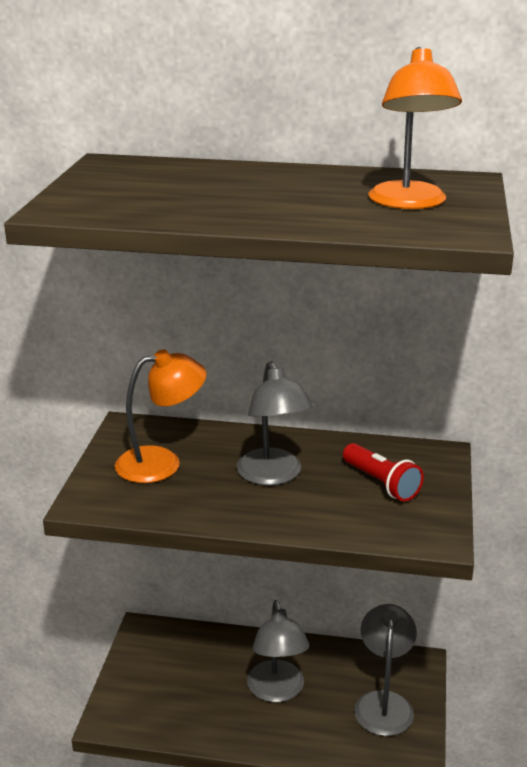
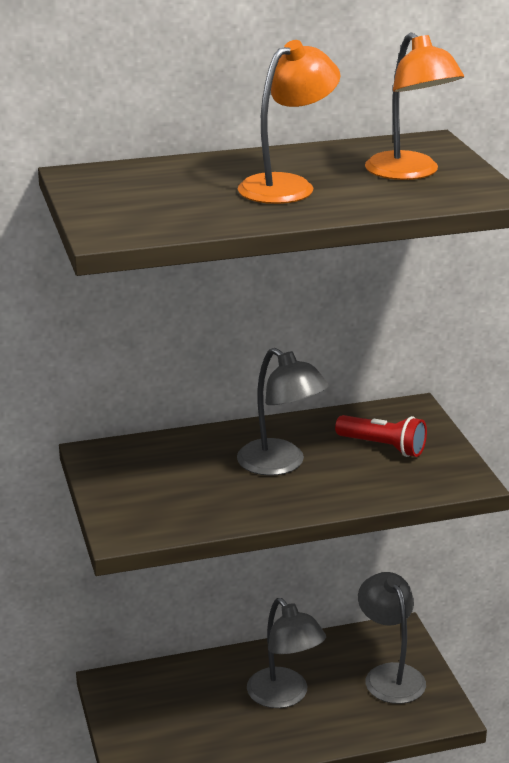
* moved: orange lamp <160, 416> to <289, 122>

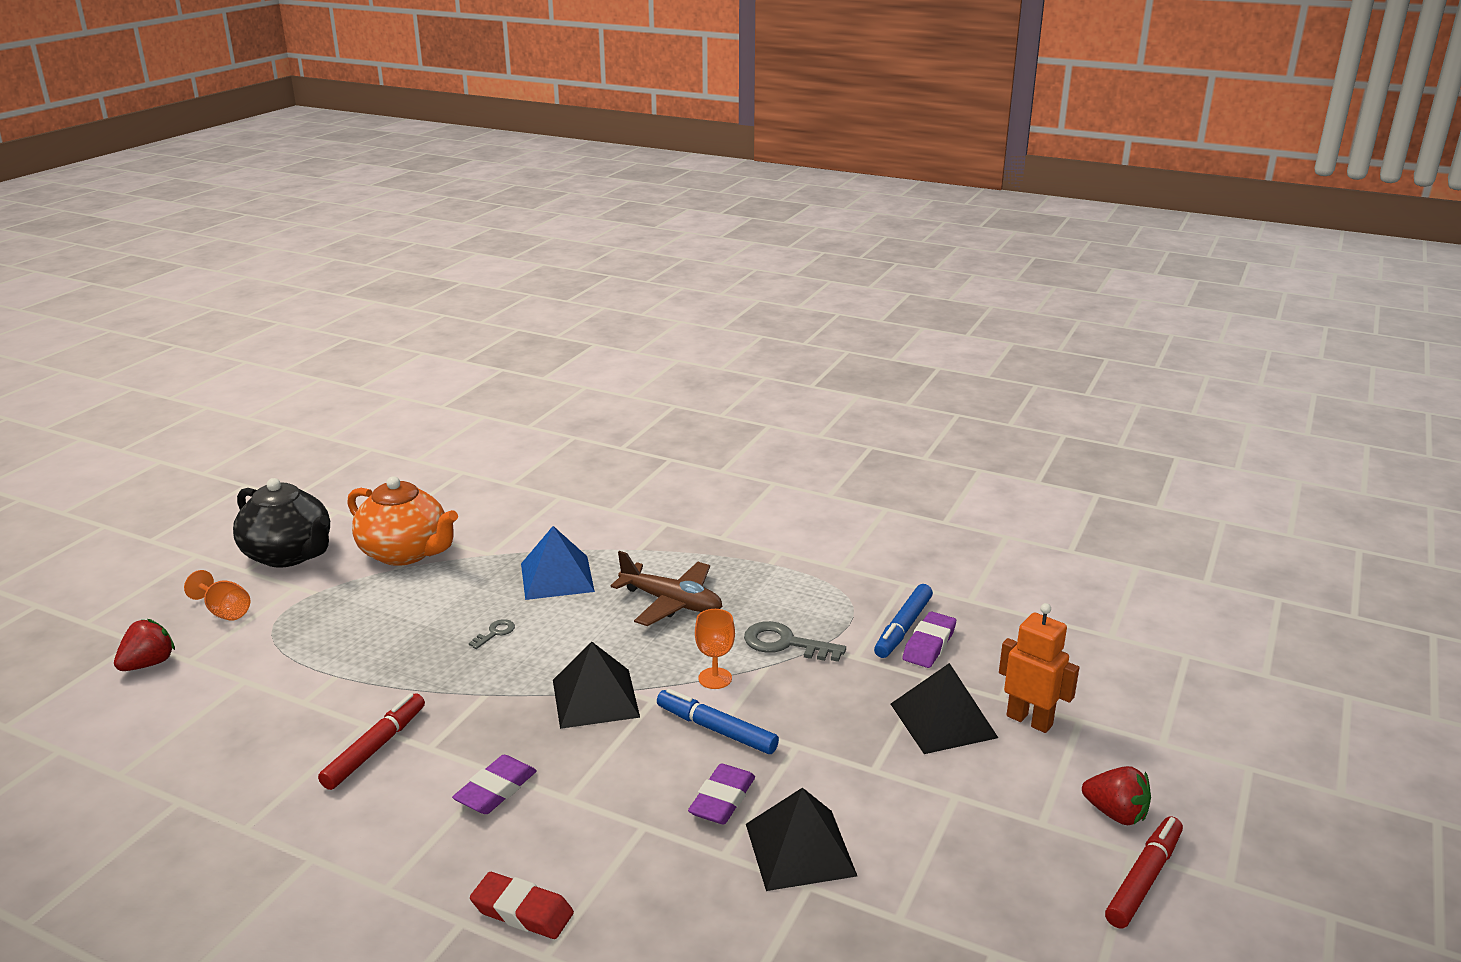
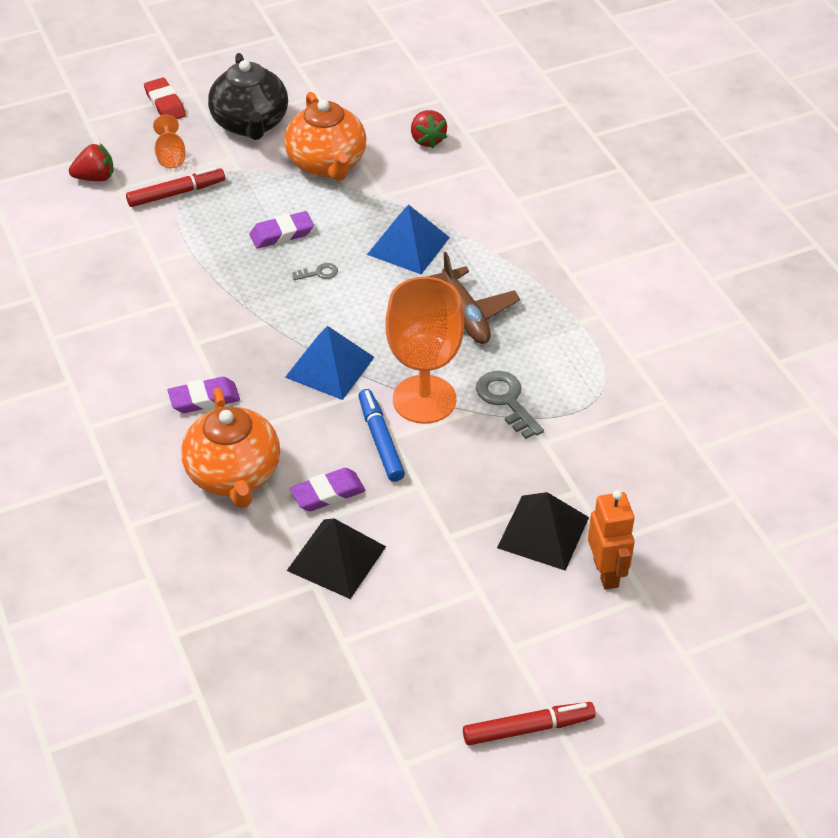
* moved: red marker <371, 741> to <175, 187>
* moved: red eraser <522, 905> to <165, 98>
* recoloured: black pyramid <596, 685> to blue pyramid <330, 363>
* resized: orange goblet <715, 649> = <424, 350> x2.16
* removed: blue marker <903, 621>
* moved: purple eraser <929, 640> to <282, 229>
* moved: red strawberry <1116, 795> to <429, 129>
* added: orange teapot <230, 448>

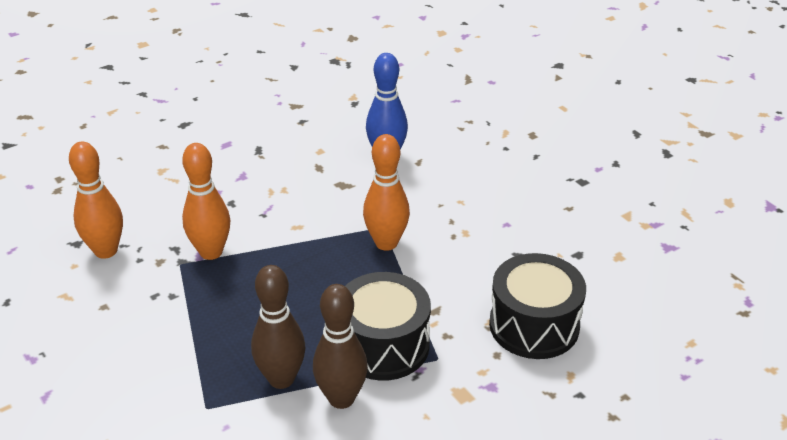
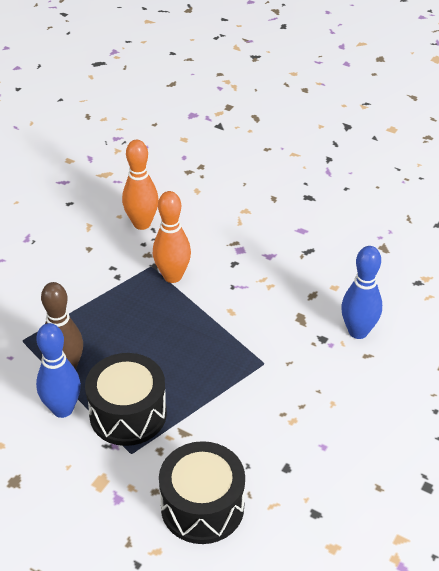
* recoloured: brown bowling pin <340, 346> to blue bowling pin <58, 370>
* removed: orange bowling pin <386, 192>

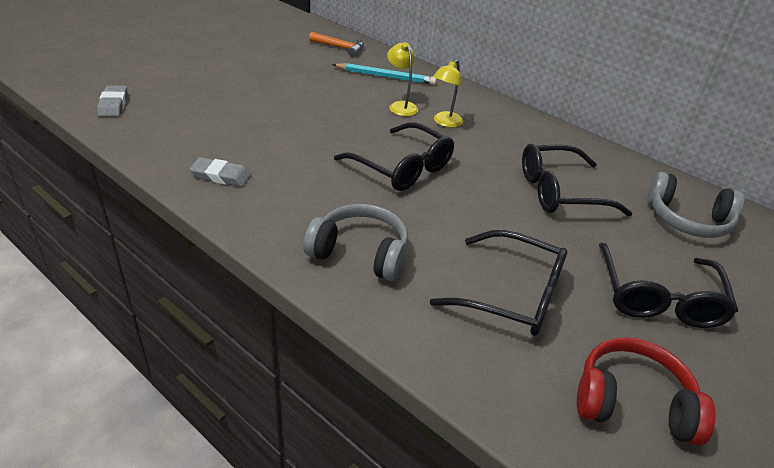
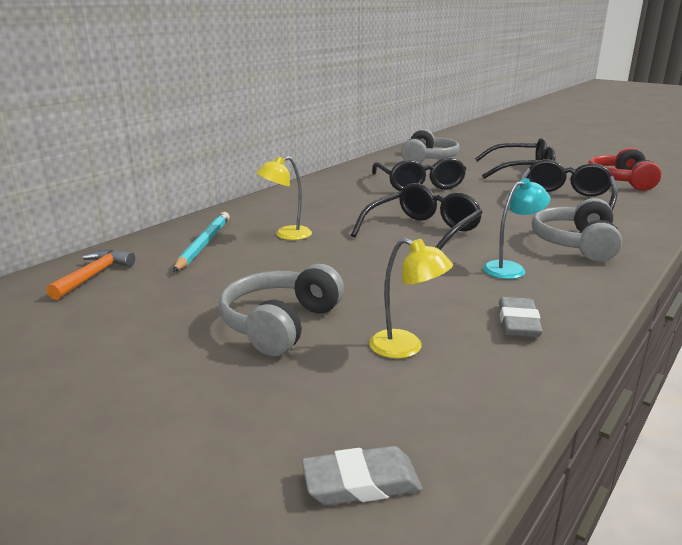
* moved: yellow lamp <448, 93> to <411, 298>
* added: grey headphones <281, 310>
* added: turquoise lamp <516, 228>

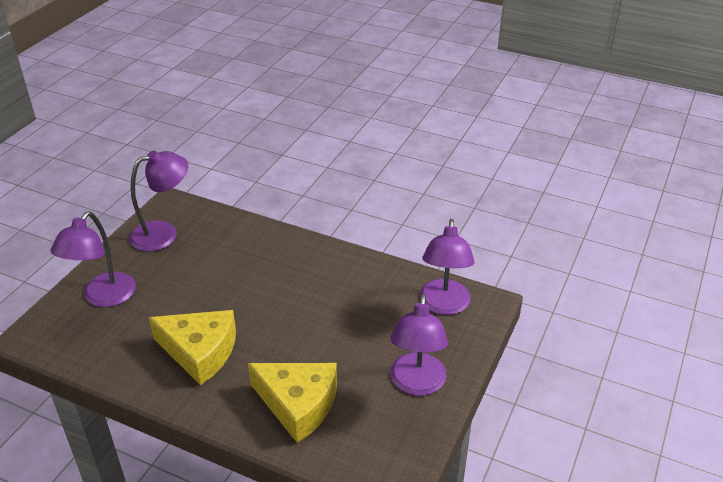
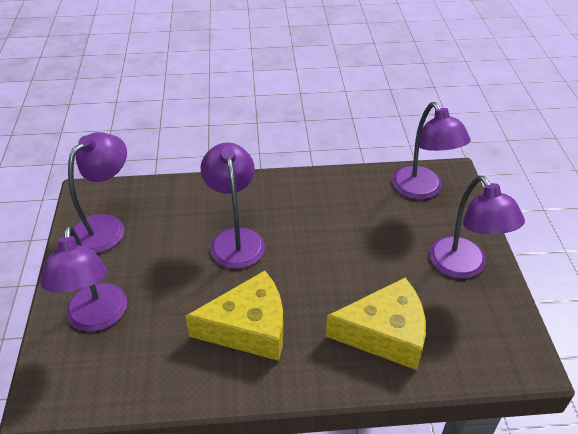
* added: purple lamp <233, 206>

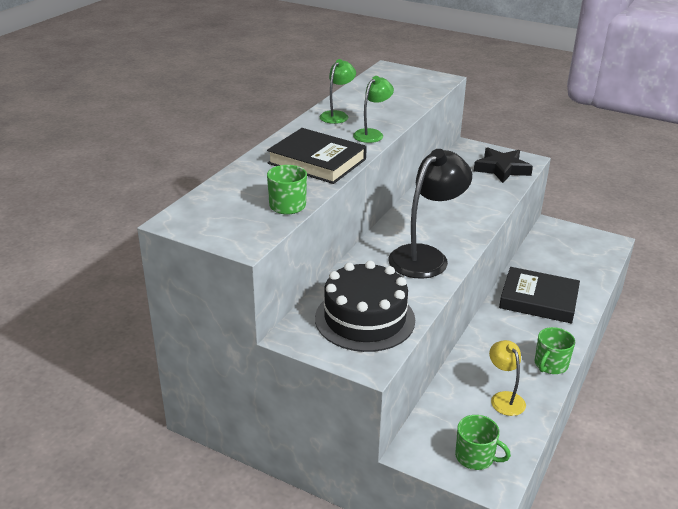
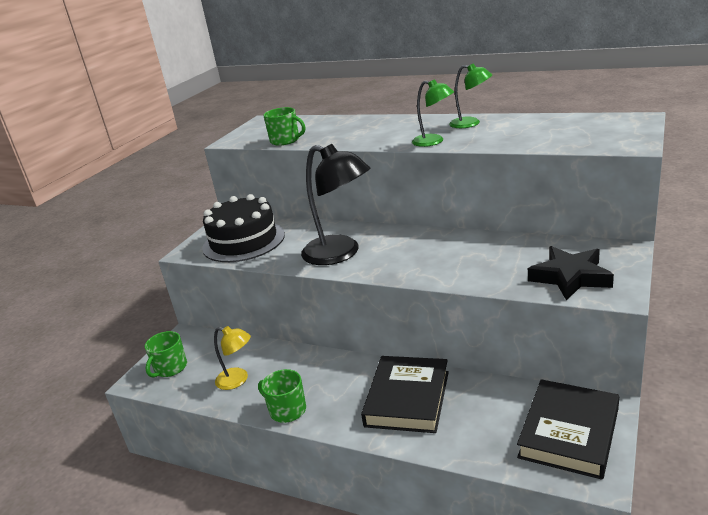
* moved: black book <317, 156> to <568, 429>
* turned: yellow lamp <507, 378> = <232, 358> 45 degrees clockwise

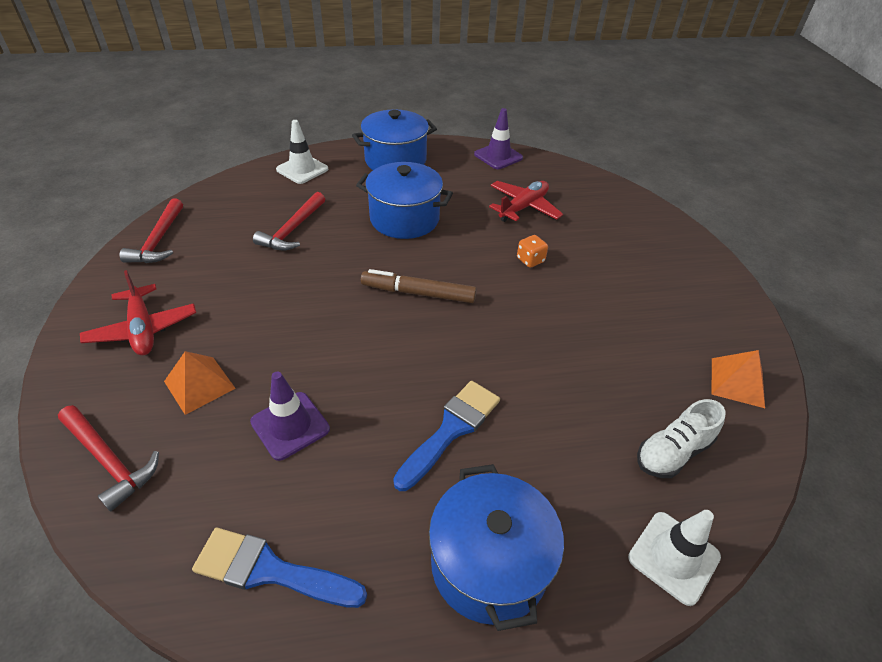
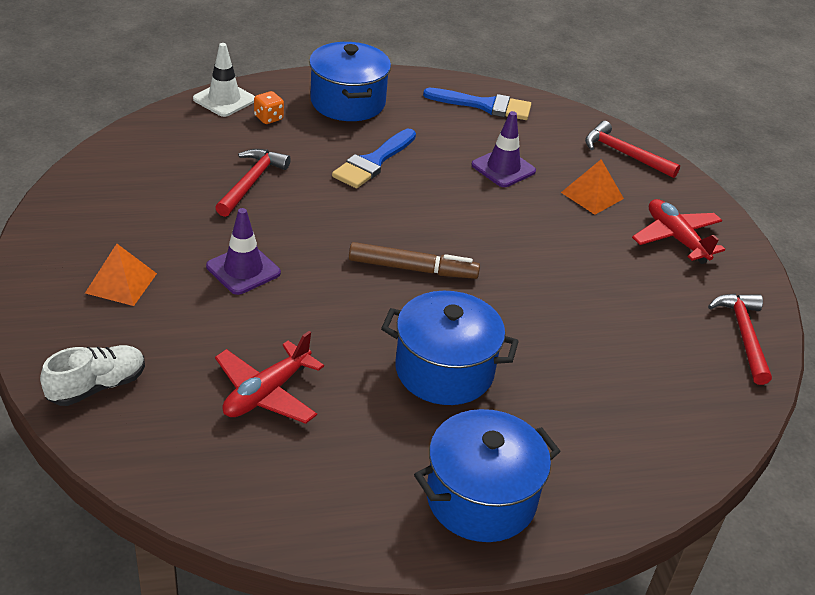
* moved: red hammer <289, 221> to <253, 183>
* removed: white traffic cone <302, 152>
* moved: purple traffic cone <498, 138> to <243, 251>
* moved: orange dice <532, 251> to <269, 107>
* moved: white shoe <681, 438> to <92, 375>
* moved: orange pyramid <738, 379> to <121, 275>

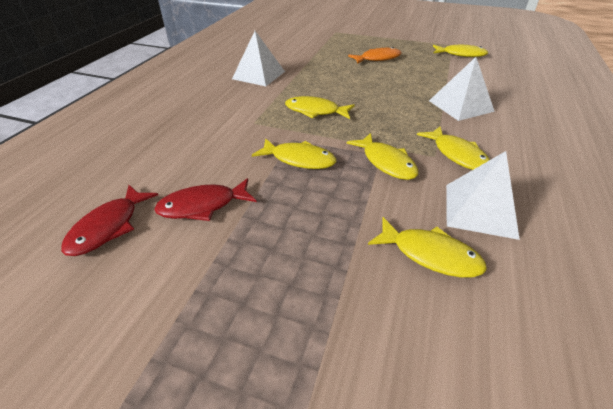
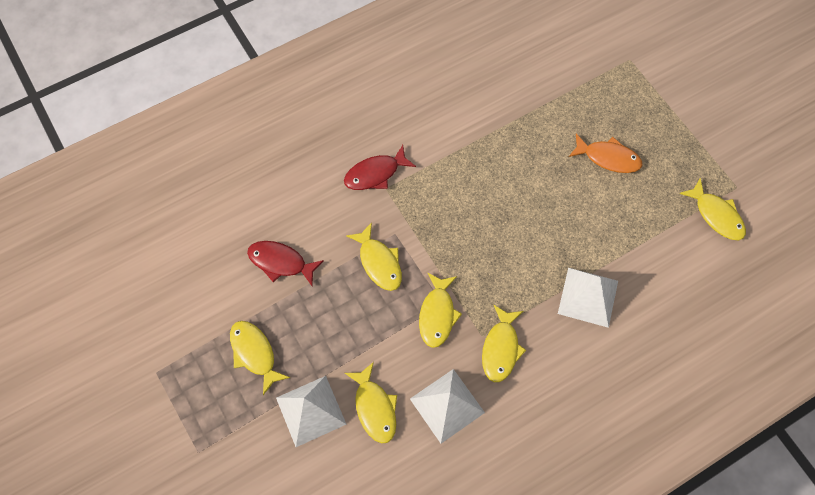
* moved: red fish <109, 220> to <380, 167>
* moved: white pyramid <258, 58> to <311, 411>
* moved: yellow fish <320, 107> to <260, 358>

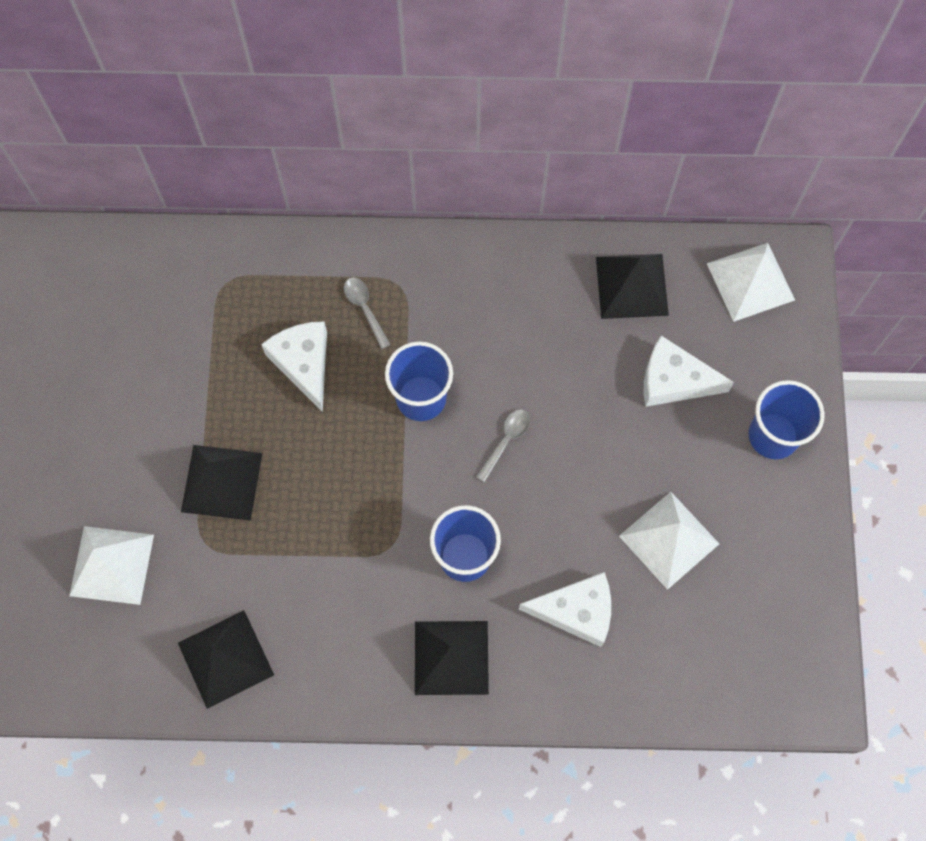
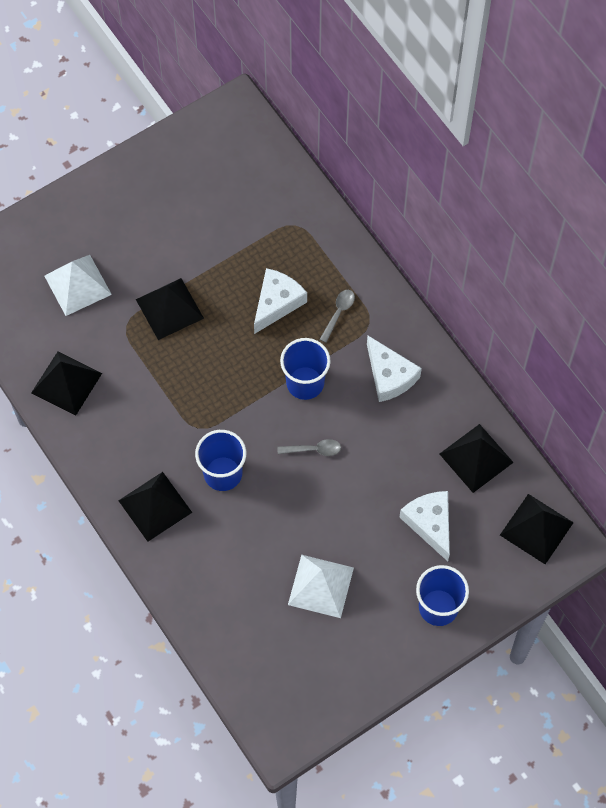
* moved: white cheese <565, 609> to <394, 368>
* recoloured: white pyramid <751, 282> to black pyramid <537, 529>

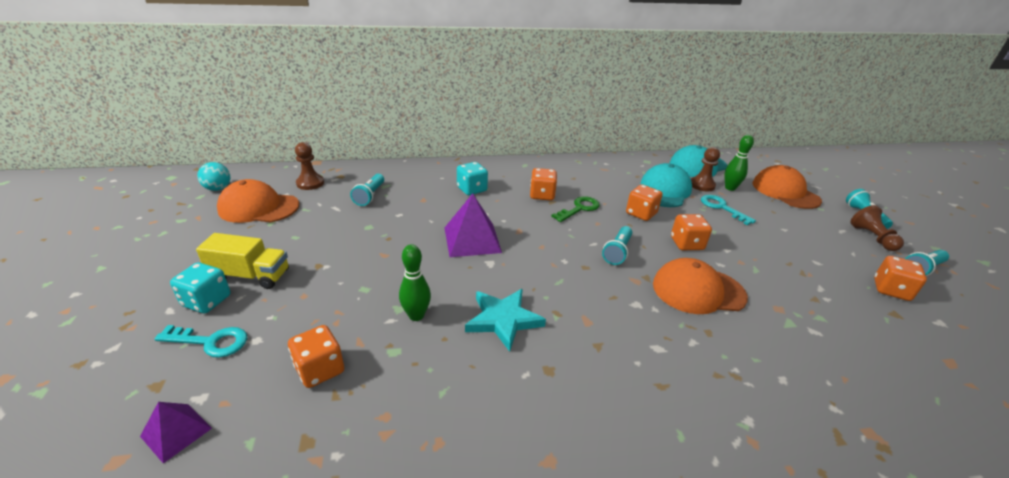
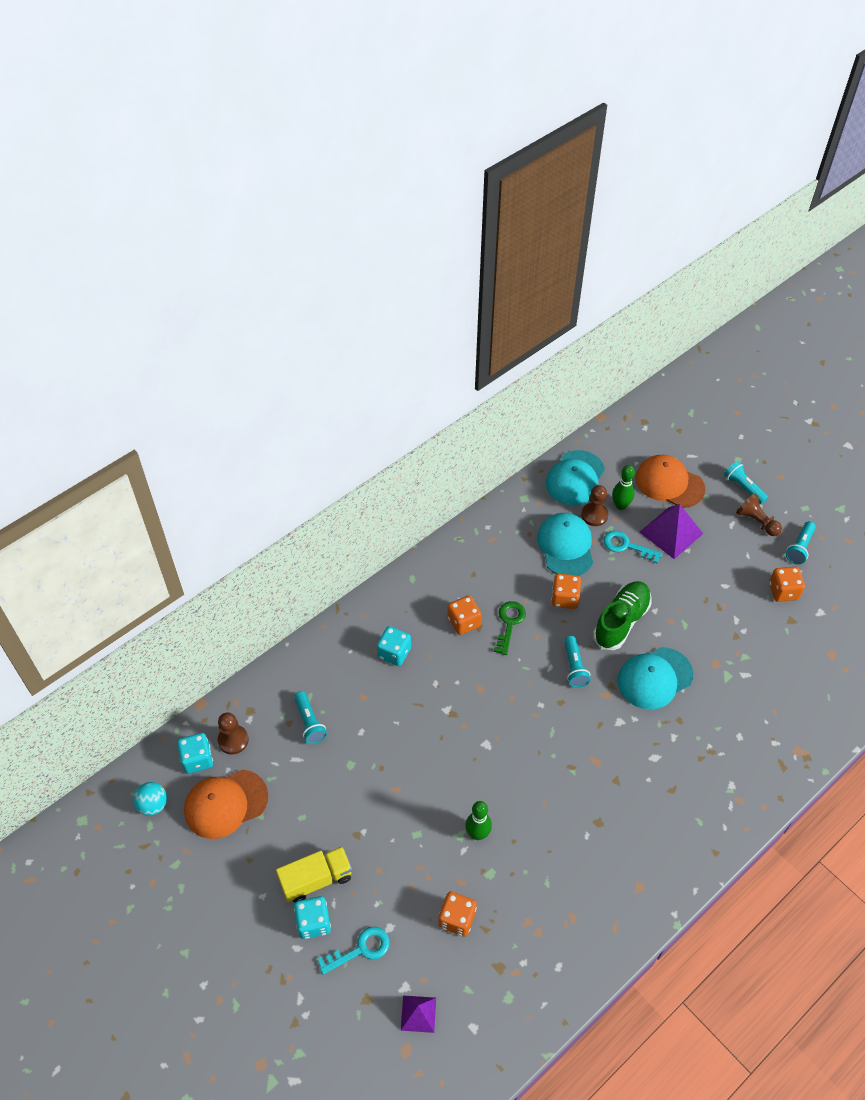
* moved: purple pyramid <473, 225> to <671, 531>
* removed: turquoise star <505, 320>
* recoloured: orange cap <700, 286> to turquoise cap <655, 678>
* replaced: orange dice <691, 232> to green shoe <622, 615>
* added: turquoise dice <195, 753>

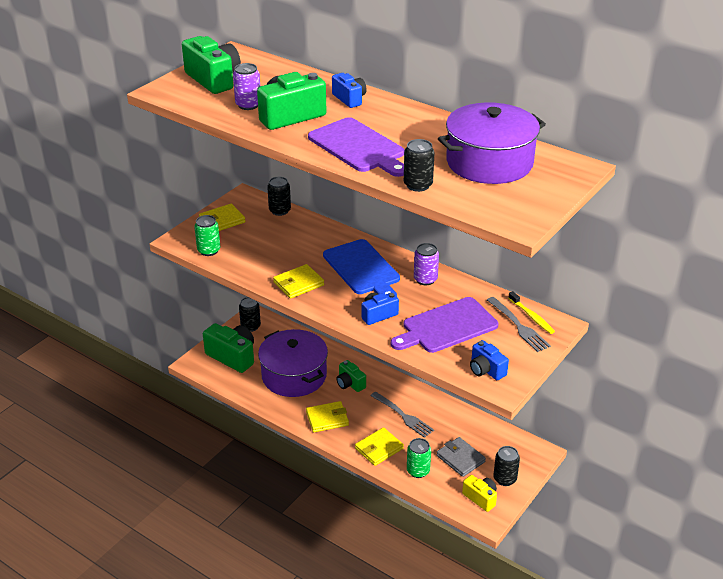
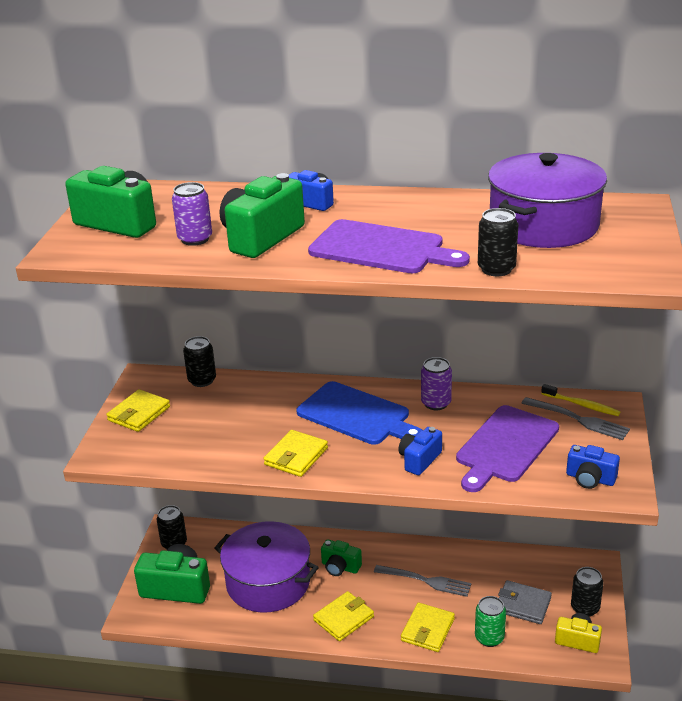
* removed: green can <207, 235>

